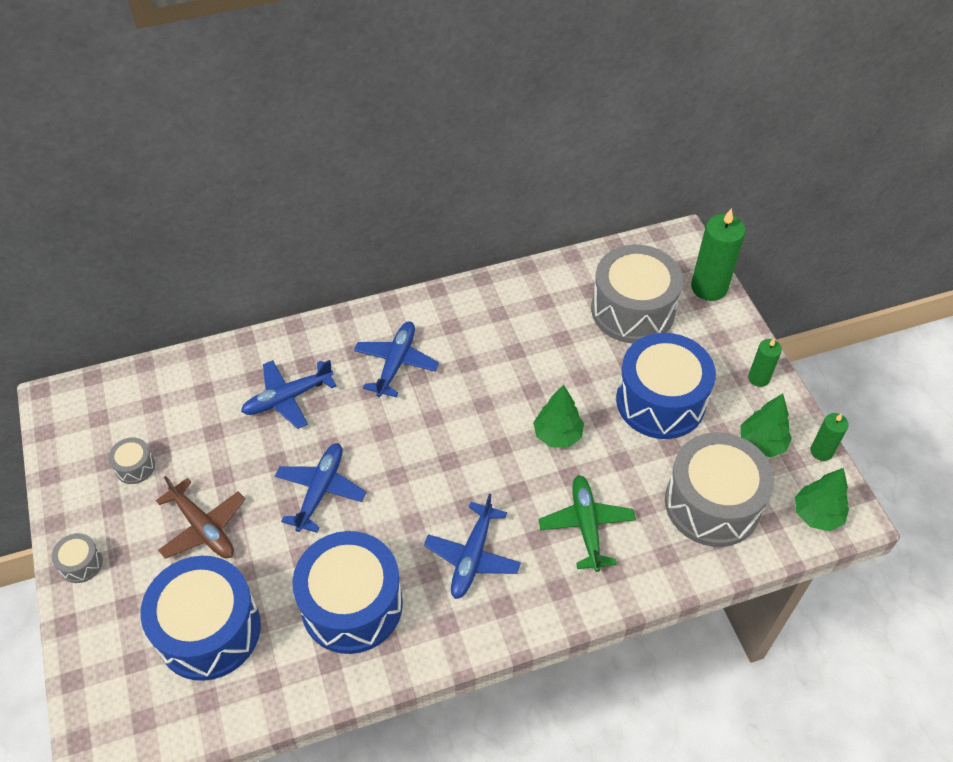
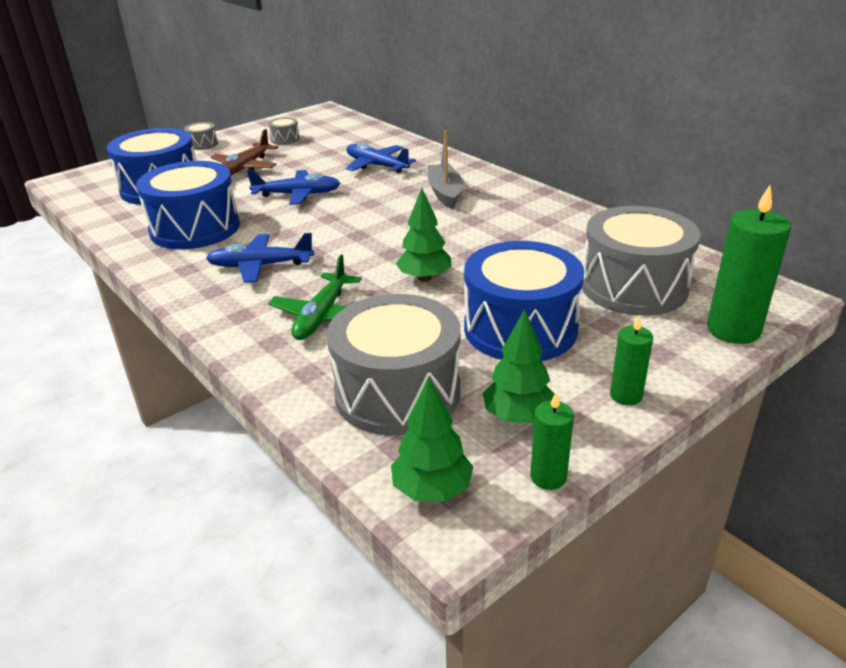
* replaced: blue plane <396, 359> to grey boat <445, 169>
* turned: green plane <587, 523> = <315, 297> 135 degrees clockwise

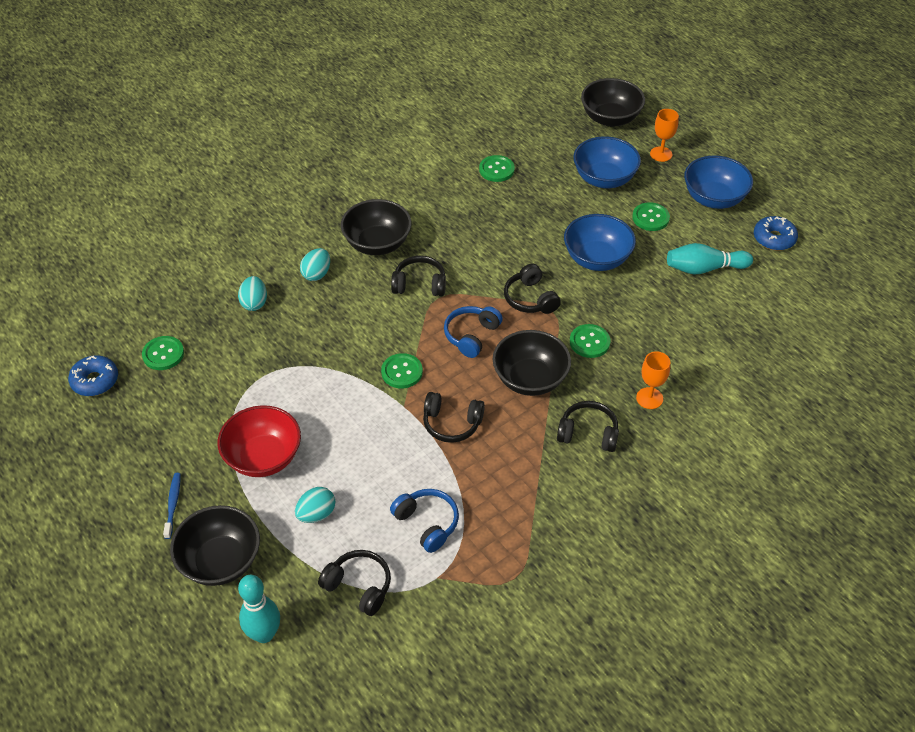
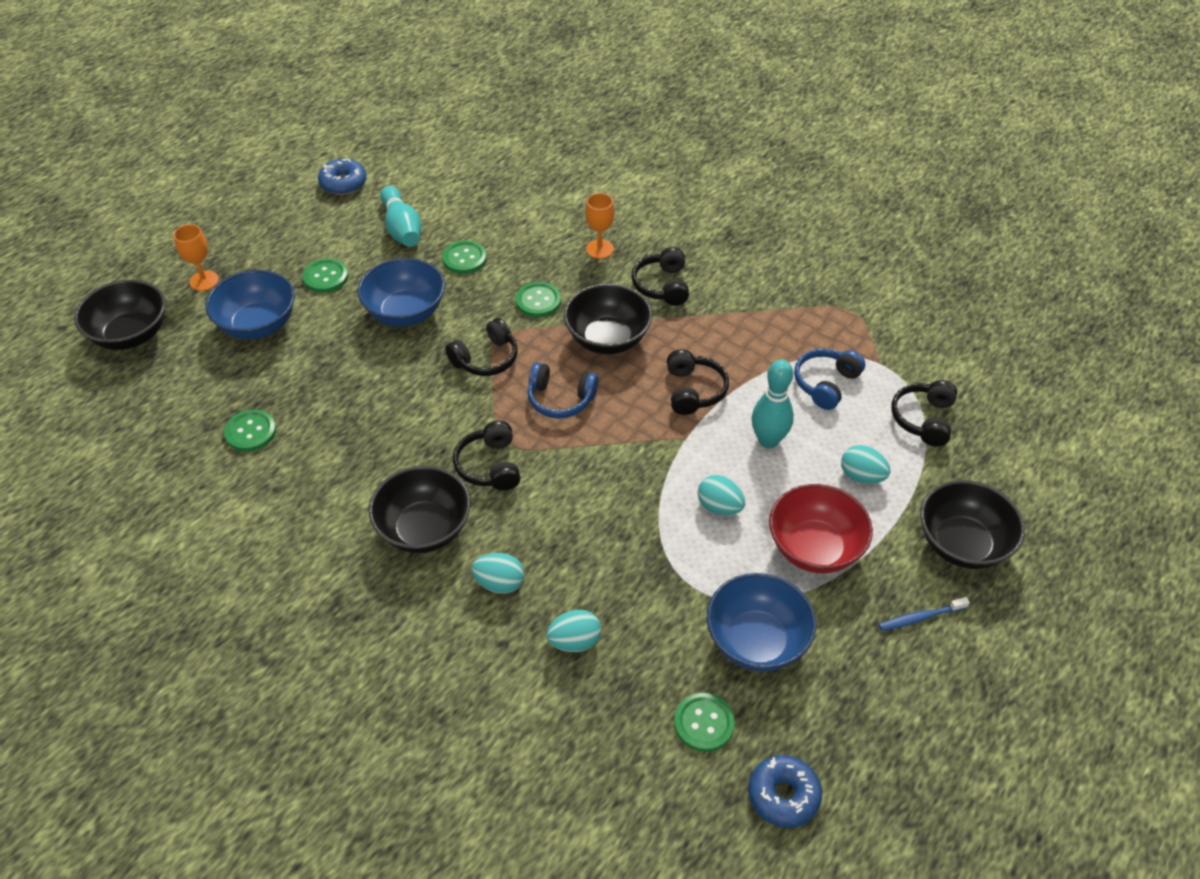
* moved: turquoise bowling pin <259, 609> to <773, 404>
* moved: green button <402, 370> to <464, 257>
* moved: blue bowl <718, 182> to <761, 622>
* added: turquoise egg <721, 495>

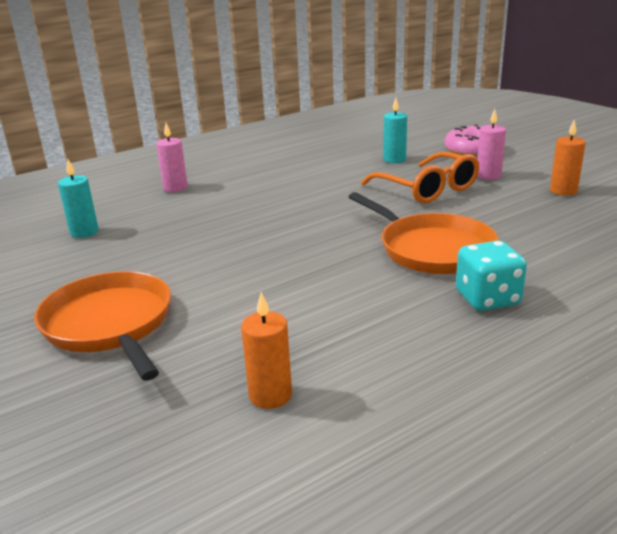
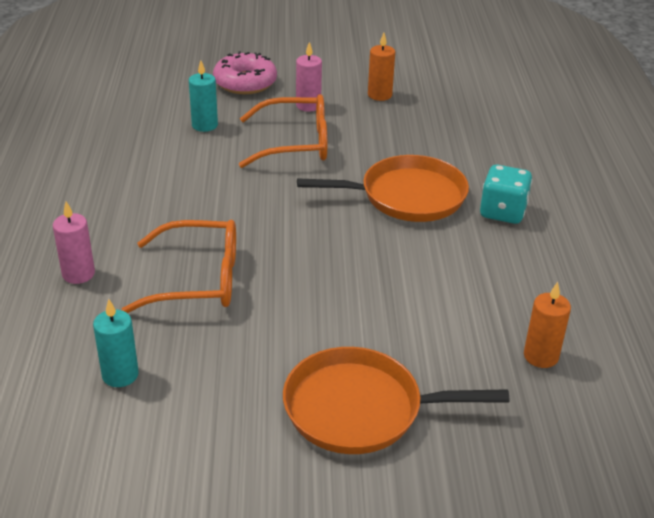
* added: orange glasses <178, 266>

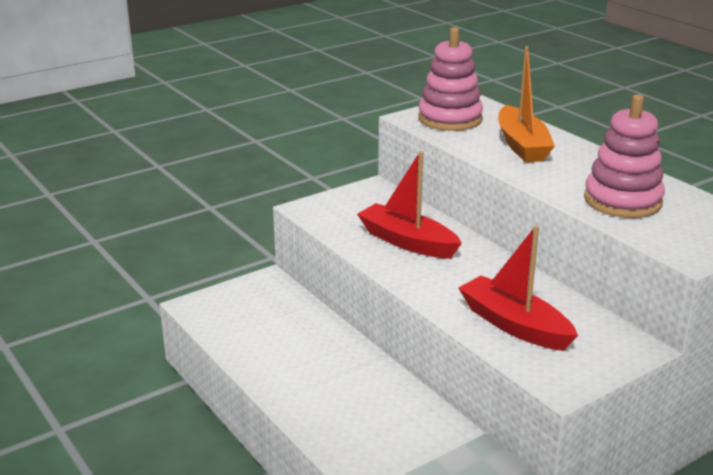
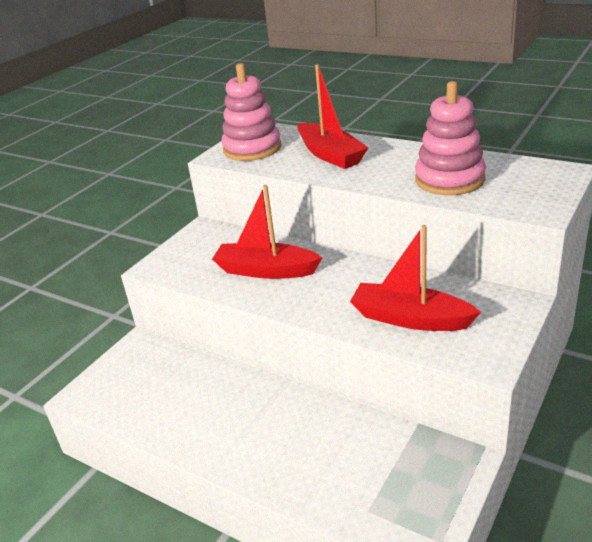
* recoloured: orange boat <526, 104> to red boat <332, 116>

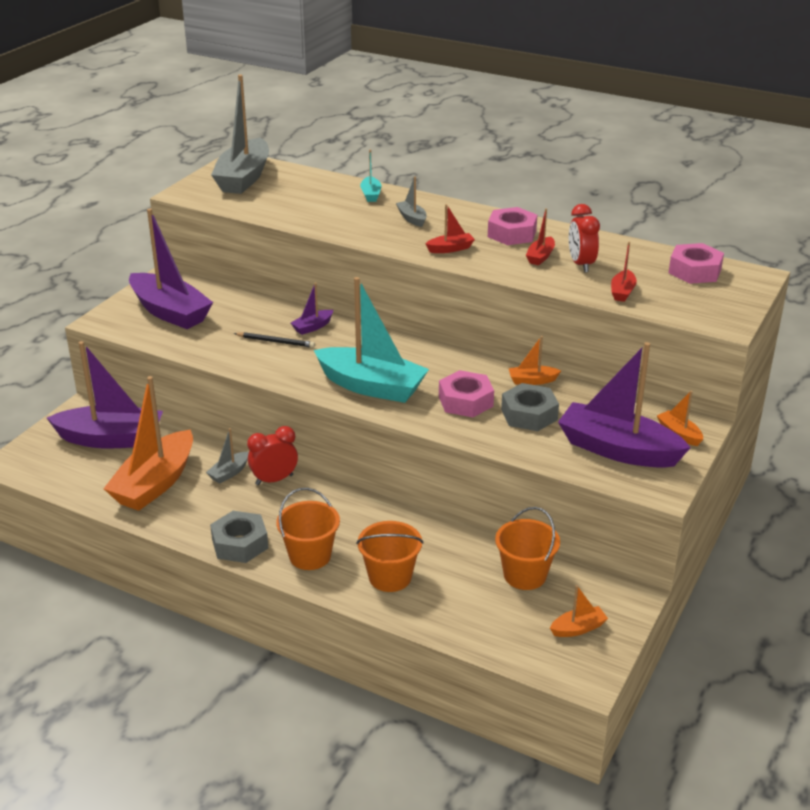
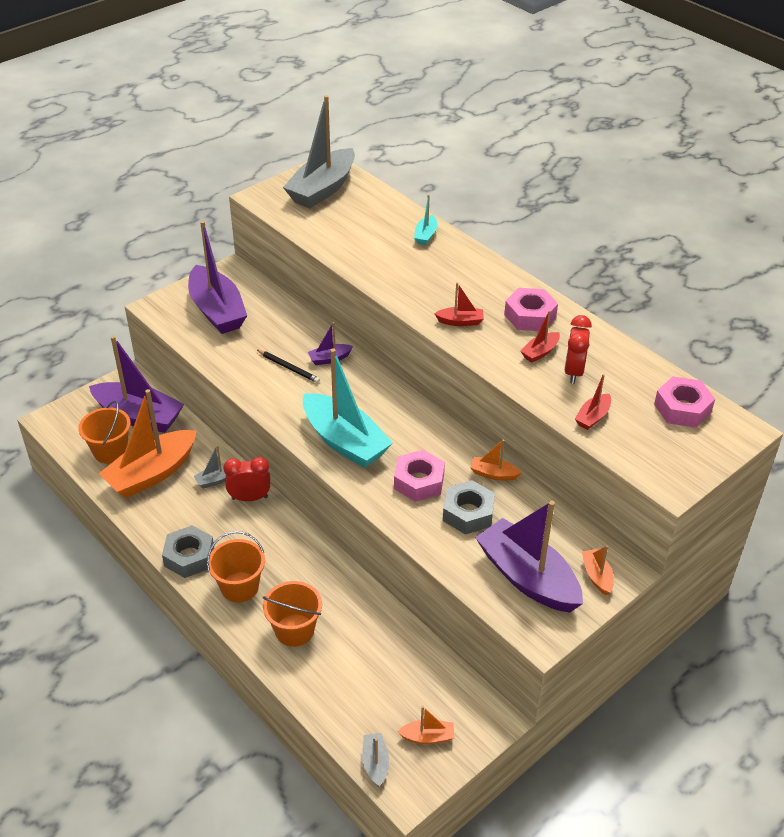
* moved: grey boat <411, 202> to <375, 760>
* moved: orange bucket <527, 548> to <104, 432>

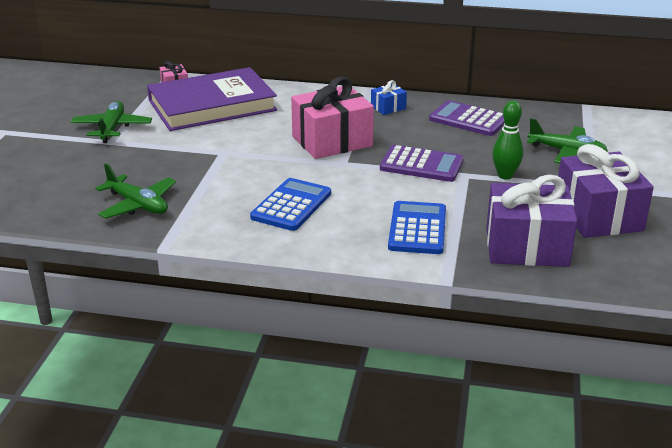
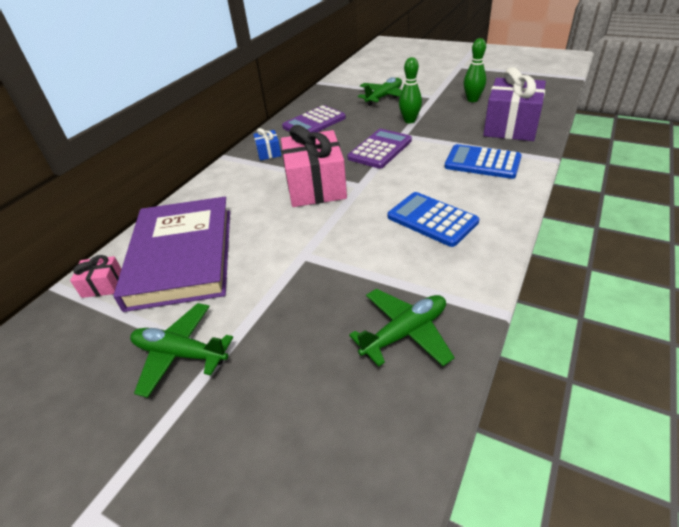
* replaced: purple gift <606, 191> to green bowling pin <474, 70>

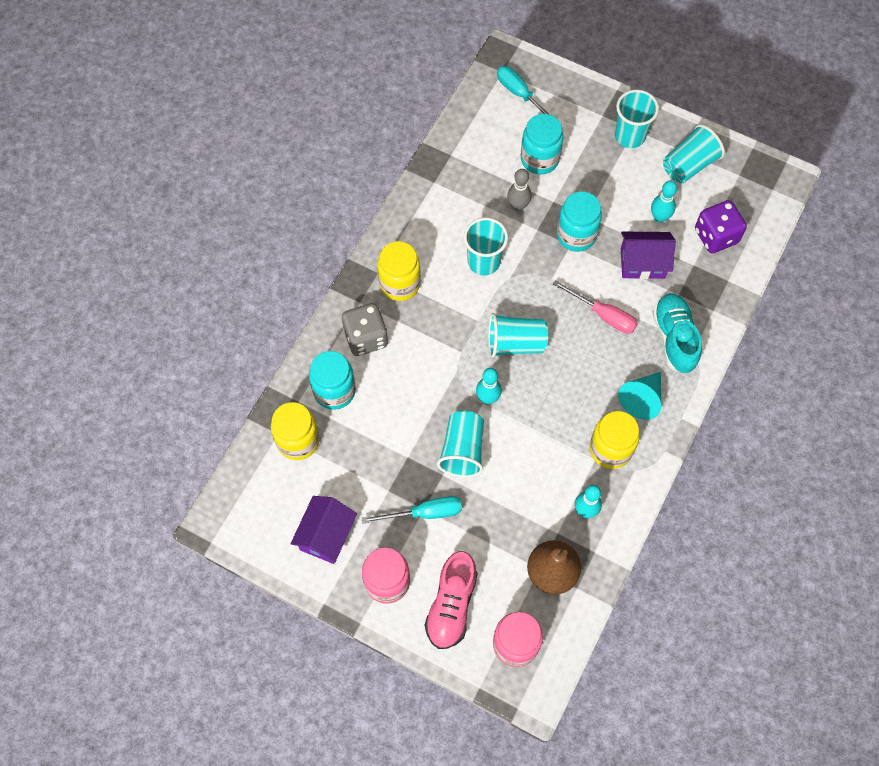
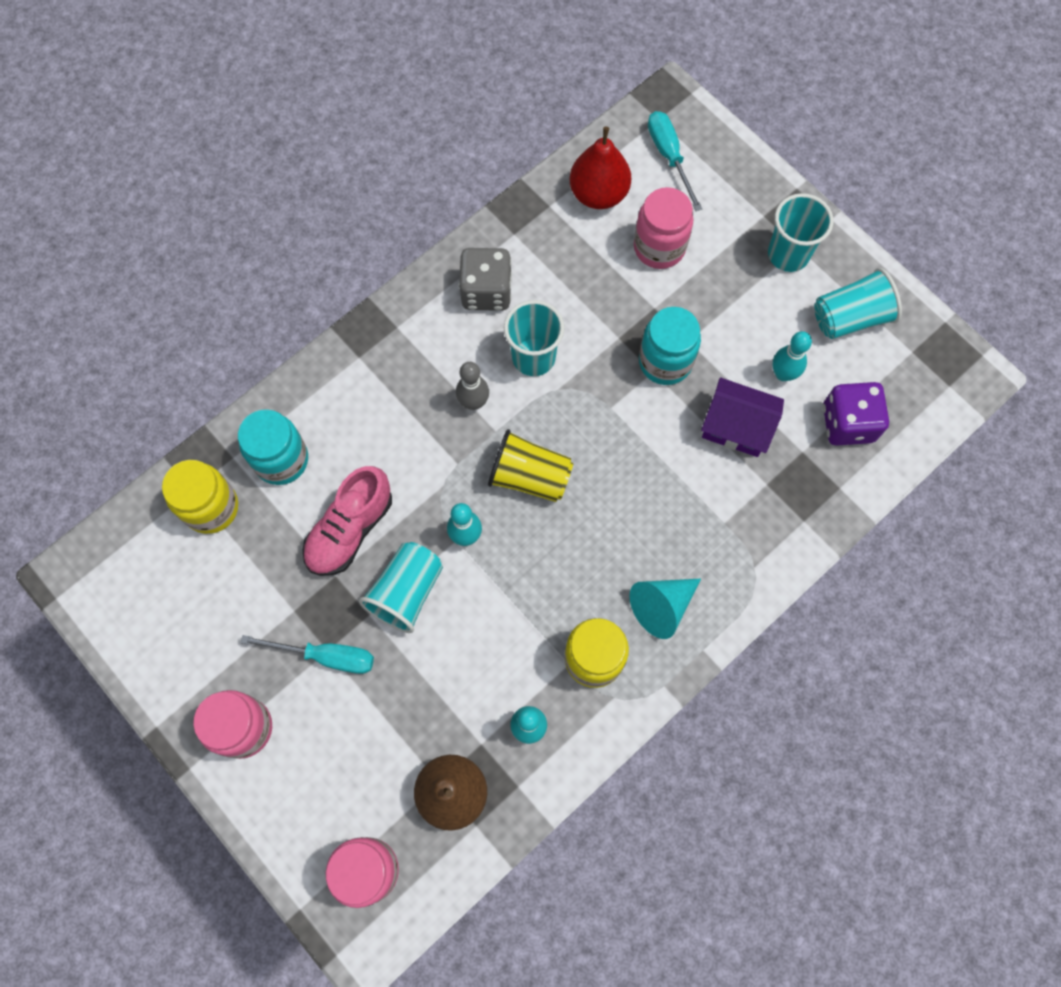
* removed: purple house <324, 530>
* moved: grey dice <365, 329> to <485, 279>
* removed: yellow jar <399, 271>
* moved: pink shoe <451, 600> to <347, 521>
* recoloured: turquoise cup <518, 335> to yellow cup <531, 465>
* moved: grey bowling pin <519, 190> to <472, 386>
* recoloured: turquoise jar <542, 144> to pink jar <663, 228>
* removed: pink screwdriver <595, 307>
* removed: turquoise shoe <677, 333>
* added: red pear <600, 168>

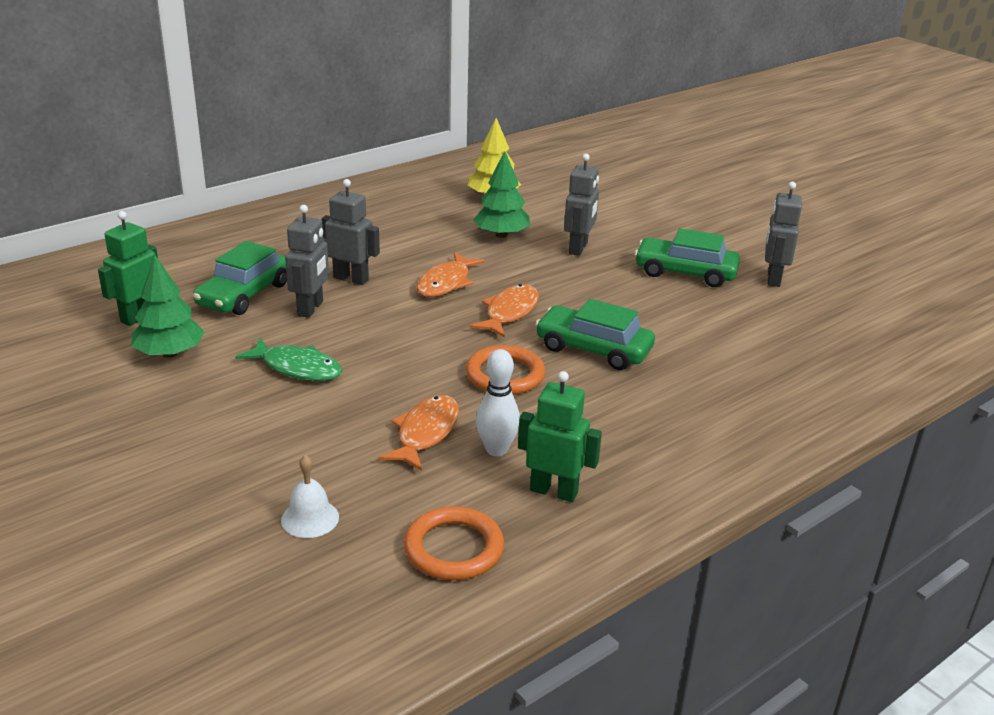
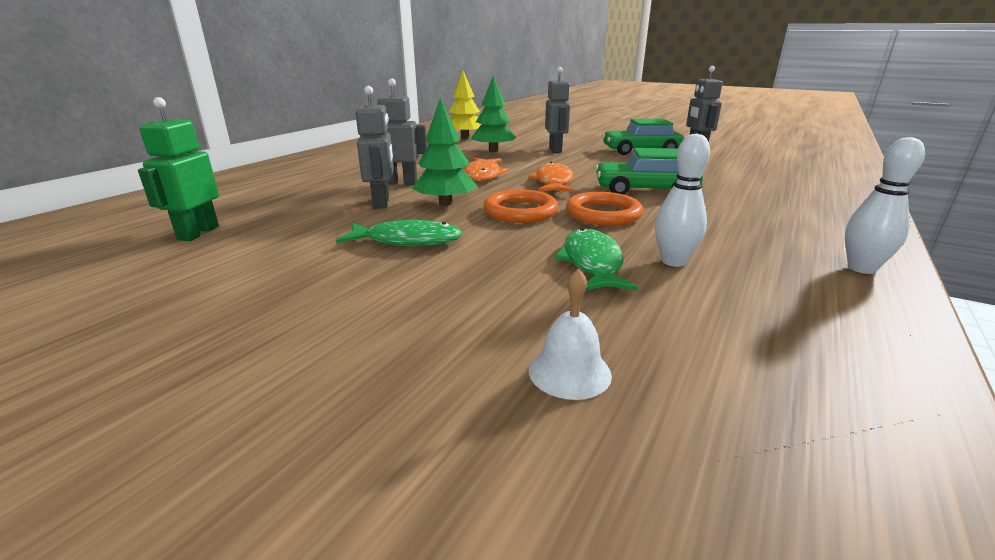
* moved: green tree <168, 306> to <445, 152>
* removed: green car <240, 278>
* recoloured: orange fish <419, 433> to green fish <596, 259>
* moved: orange ring <454, 543> to <520, 206>
* removed: green robot <560, 436>
* added: white bowling pin <885, 205>

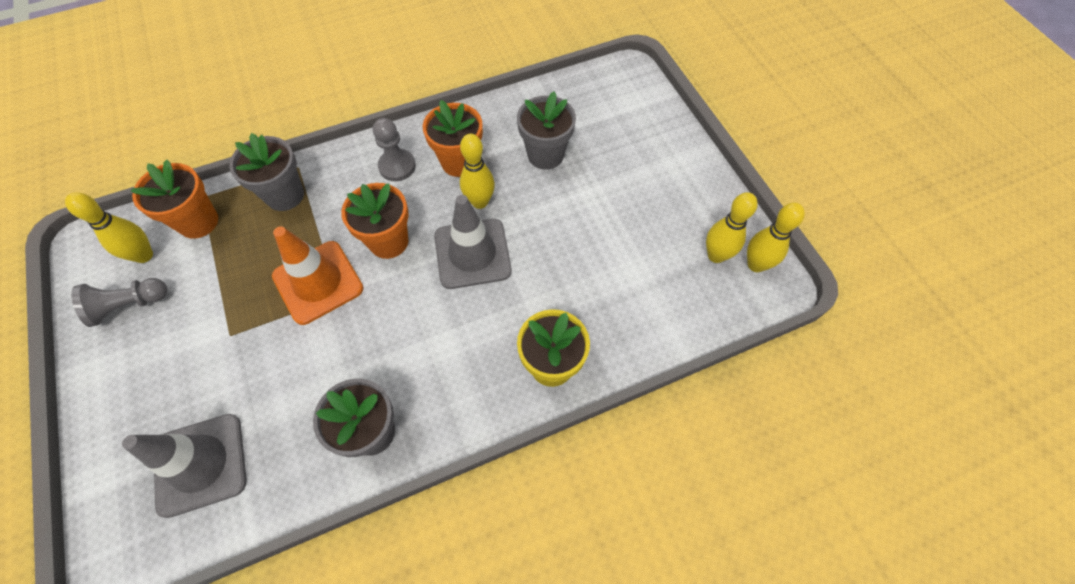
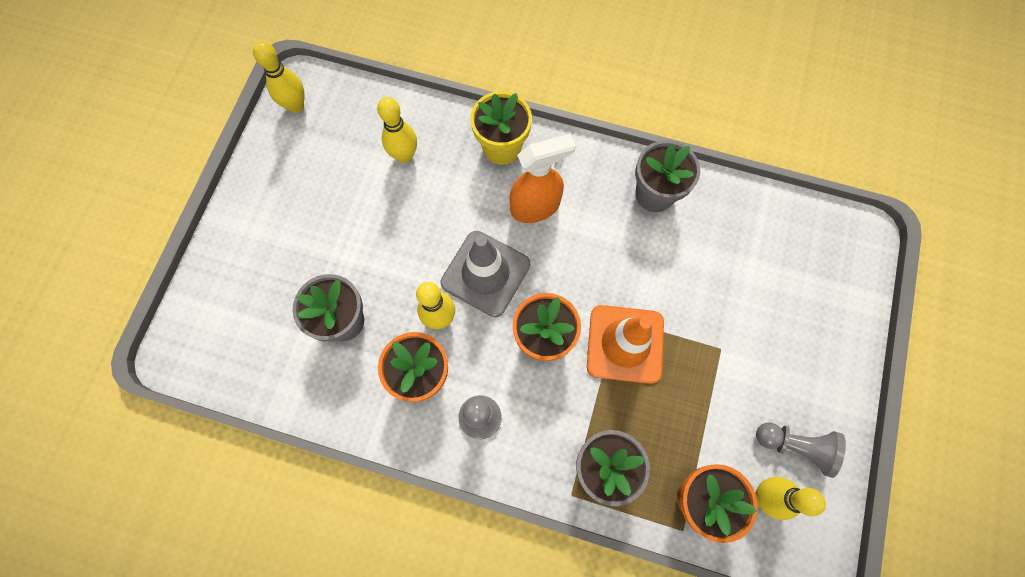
* removed: grey traffic cone <184, 466>
* moved: yellow bowling pin <732, 227> to <397, 130>
* added: orange spray bottle <542, 178>

